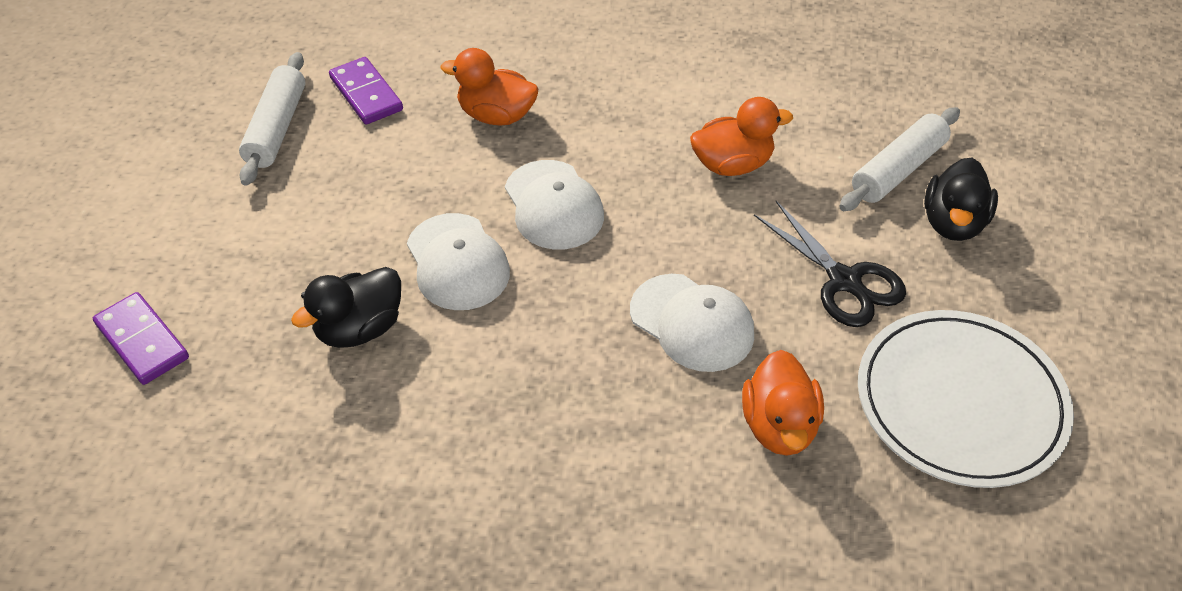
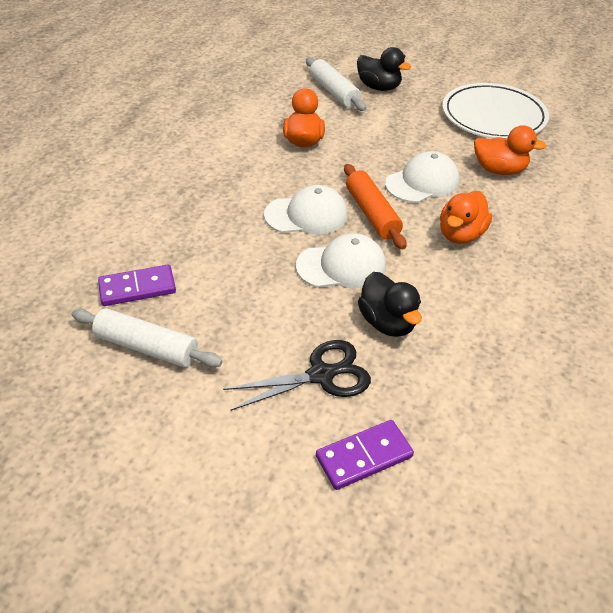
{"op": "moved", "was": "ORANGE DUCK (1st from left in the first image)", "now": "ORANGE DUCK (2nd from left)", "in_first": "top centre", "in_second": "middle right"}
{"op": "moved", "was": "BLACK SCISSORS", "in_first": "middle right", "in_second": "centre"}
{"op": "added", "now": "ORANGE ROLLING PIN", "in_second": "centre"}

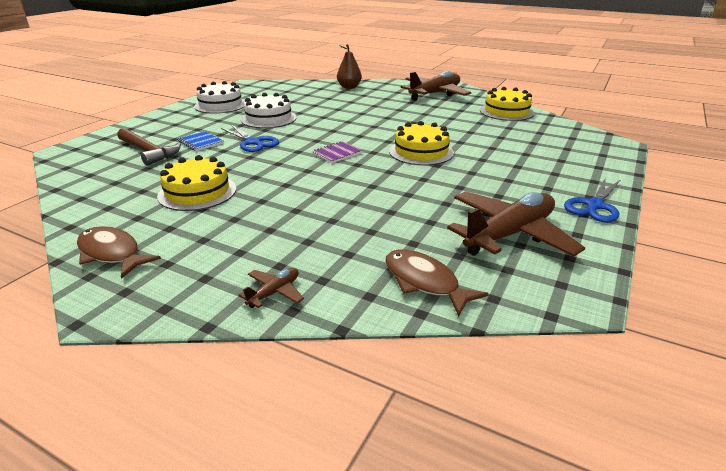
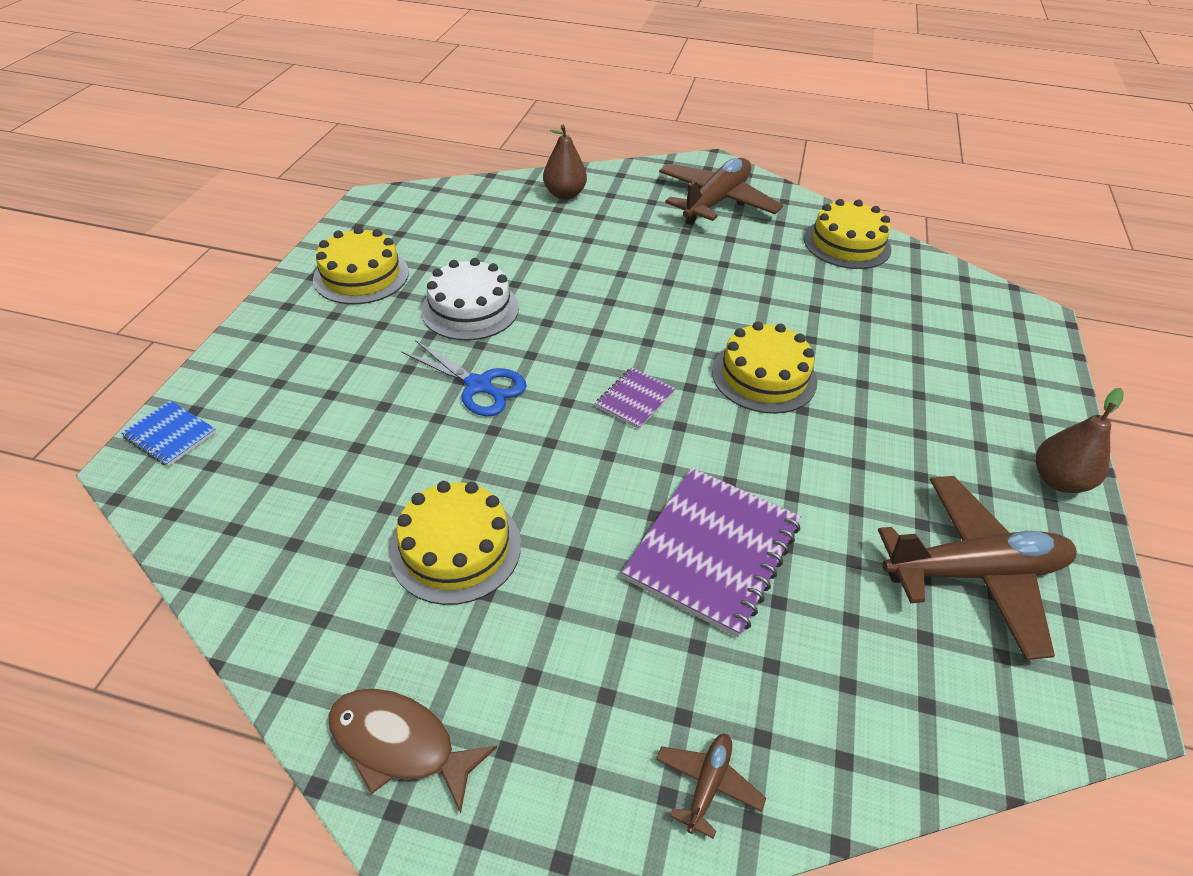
{"op": "removed", "was": "BROWN HAMMER", "in_first": "top left"}
{"op": "moved", "was": "BLUE NOTEBOOK", "in_first": "top left", "in_second": "middle left"}
{"op": "recoloured", "was": "WHITE CAKE (1st from left)", "now": "YELLOW CAKE (1st from left)", "in_first": "top left", "in_second": "top left"}
{"op": "removed", "was": "BROWN FISH (2nd from left)", "in_first": "centre"}
{"op": "turned", "was": "BROWN PLANE (3rd from left)", "in_first": "middle right", "in_second": "middle right", "clockwise": 45}
{"op": "replaced", "was": "BLUE SCISSORS (2nd from left)", "now": "BROWN PEAR (2nd from left)", "in_first": "middle right", "in_second": "middle right"}
{"op": "added", "now": "PURPLE NOTEBOOK (2nd from left)", "in_second": "centre"}

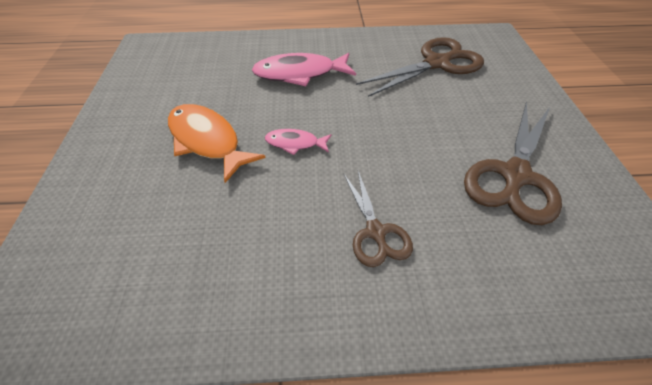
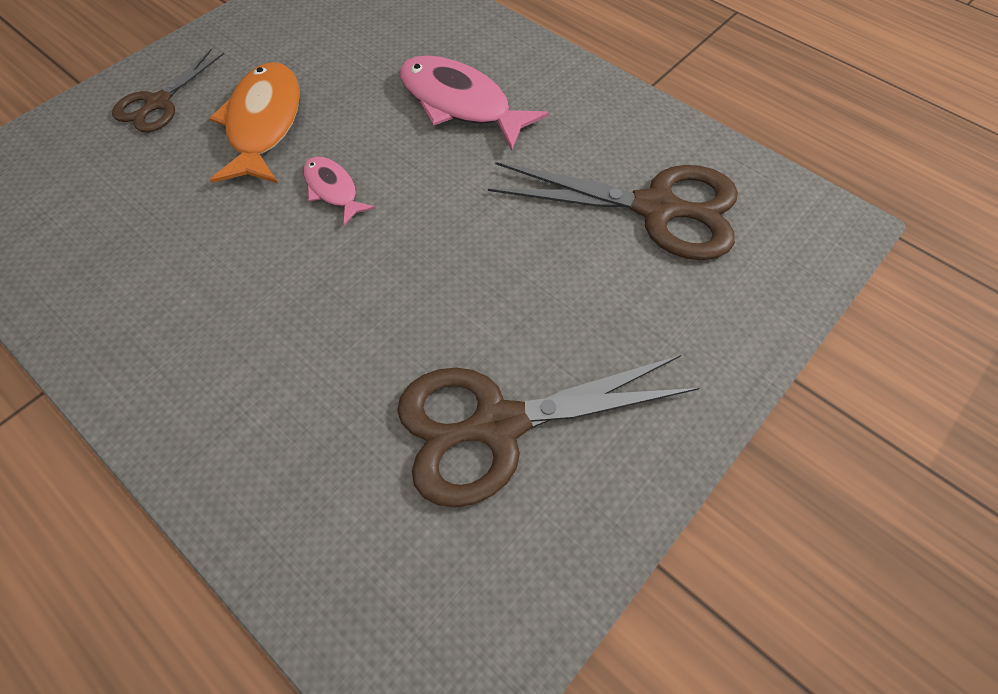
{"op": "moved", "was": "BROWN SCISSORS (1st from left)", "in_first": "centre", "in_second": "top left"}

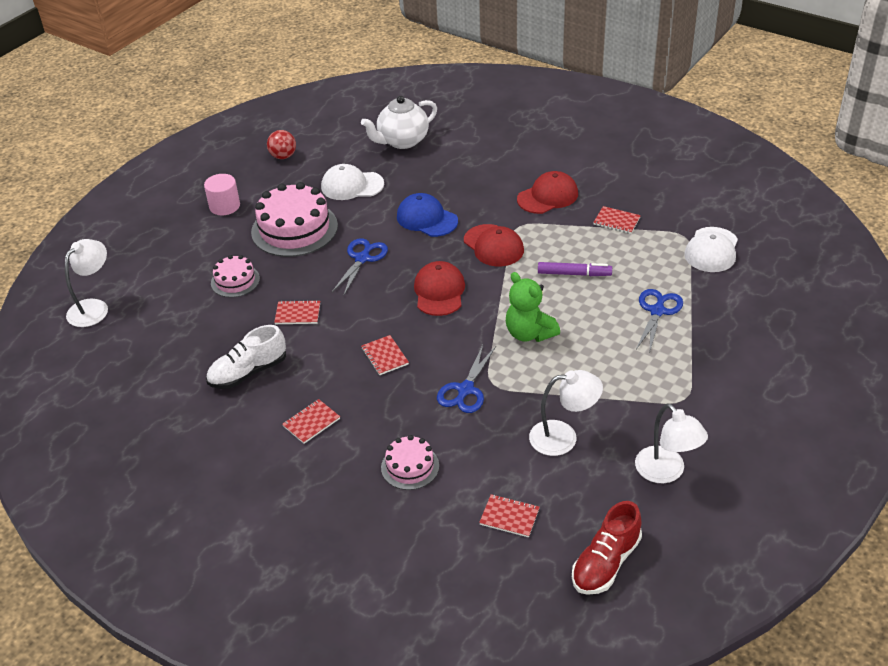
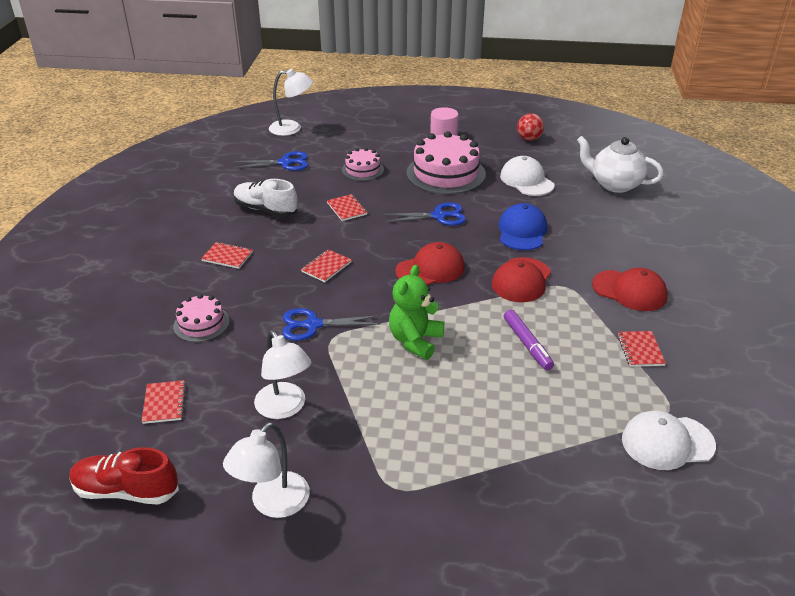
{"op": "moved", "was": "BLUE SCISSORS (3rd from left in the first image)", "now": "BLUE SCISSORS (1st from left)", "in_first": "middle right", "in_second": "top centre"}

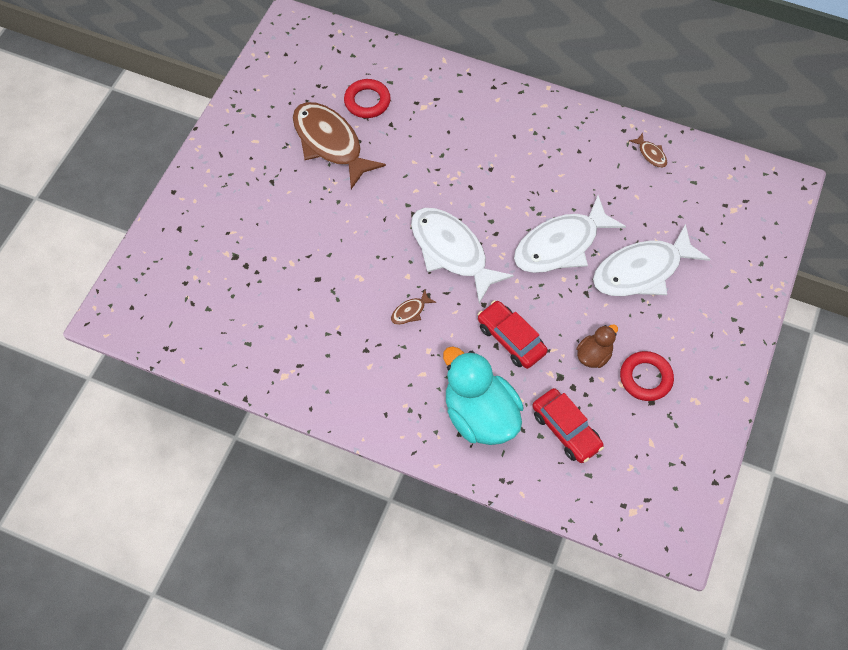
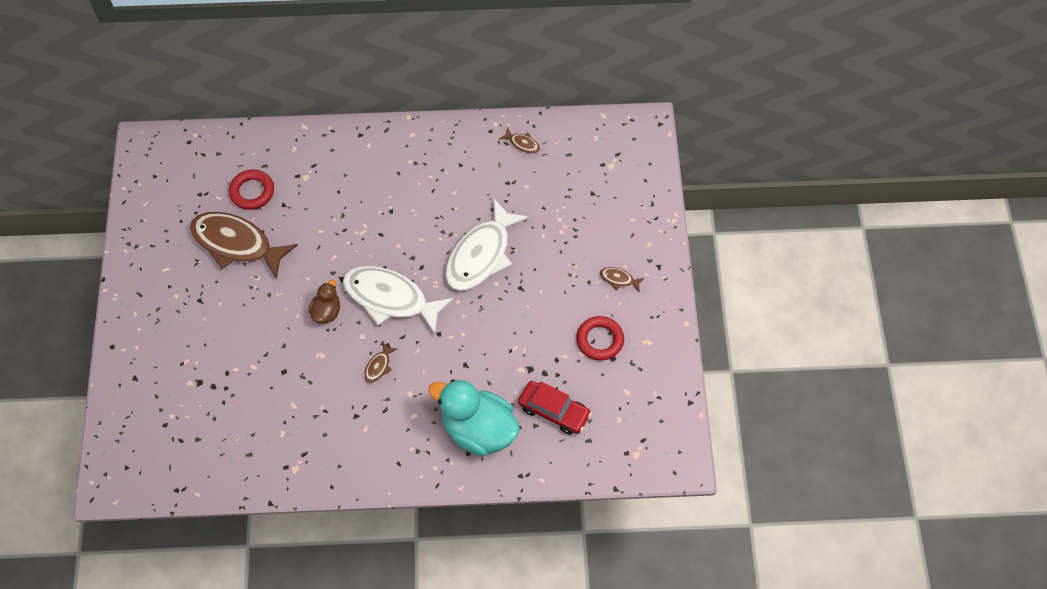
{"op": "removed", "was": "RED CAR (1st from left)", "in_first": "centre"}
{"op": "moved", "was": "BROWN DUCK", "in_first": "middle right", "in_second": "middle left"}
{"op": "removed", "was": "WHITE FISH (3rd from left)", "in_first": "middle right"}
{"op": "added", "now": "BROWN FISH (4th from left)", "in_second": "centre"}

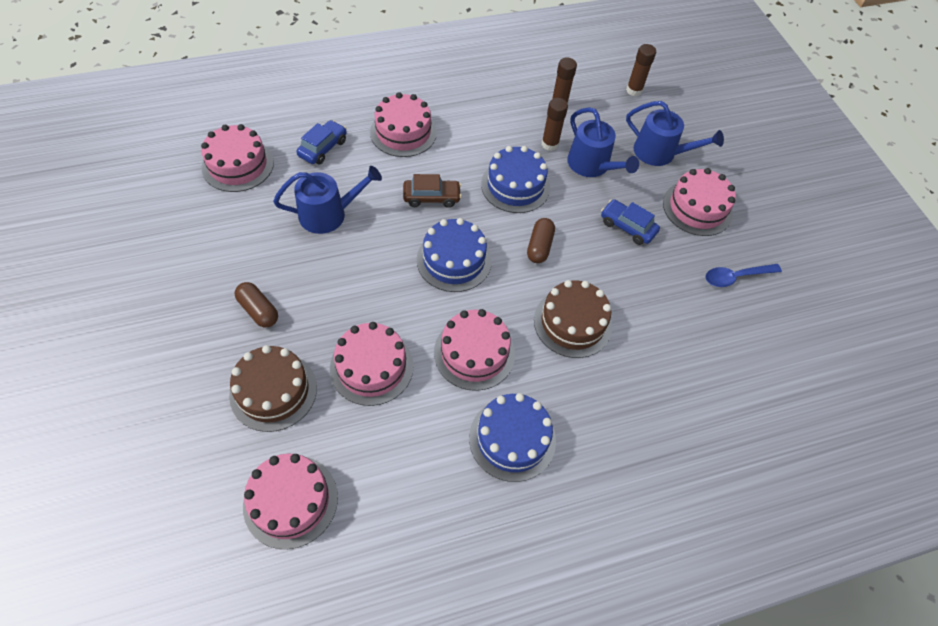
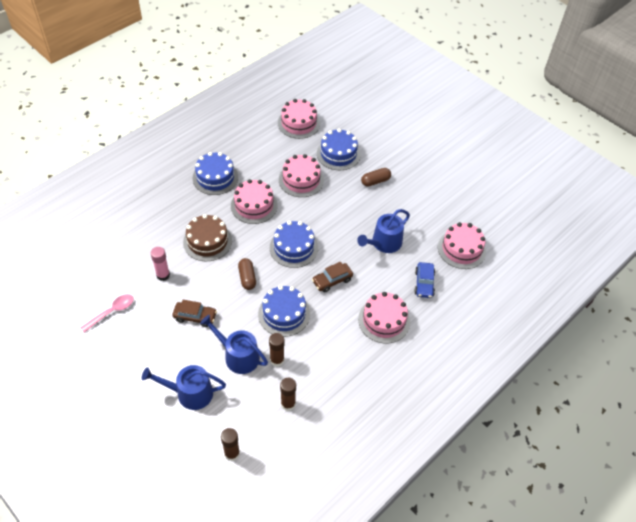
{"op": "recoloured", "was": "BROWN CAKE (1st from left)", "now": "BLUE CAKE (4th from left)", "in_first": "middle left", "in_second": "top centre"}
{"op": "turned", "was": "BROWN CAPSULE (1st from left in the first image)", "in_first": "middle left", "in_second": "centre", "clockwise": -45}
{"op": "recoloured", "was": "BLUE CAR (2nd from left)", "now": "BROWN CAR (1st from left)", "in_first": "middle right", "in_second": "middle left"}
{"op": "removed", "was": "PINK CAKE (6th from left)", "in_first": "top right"}
{"op": "recoloured", "was": "BLUE SPOON", "now": "PINK SPOON", "in_first": "middle right", "in_second": "middle left"}
{"op": "added", "now": "PINK GLUE STICK", "in_second": "middle left"}

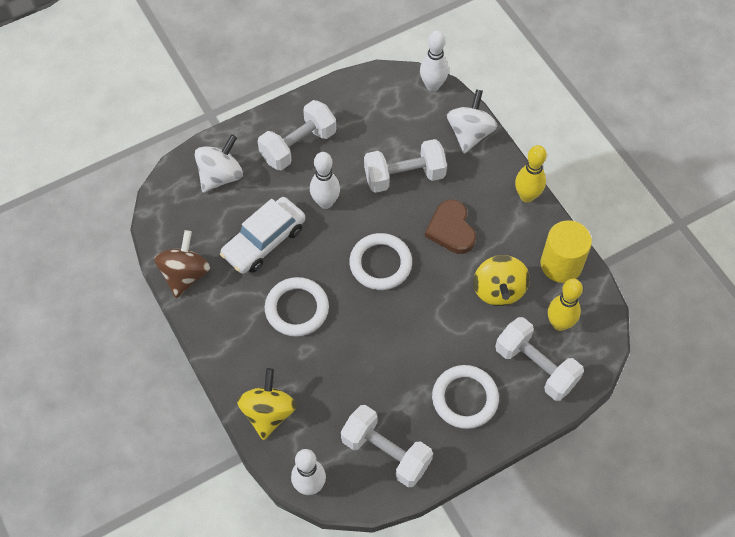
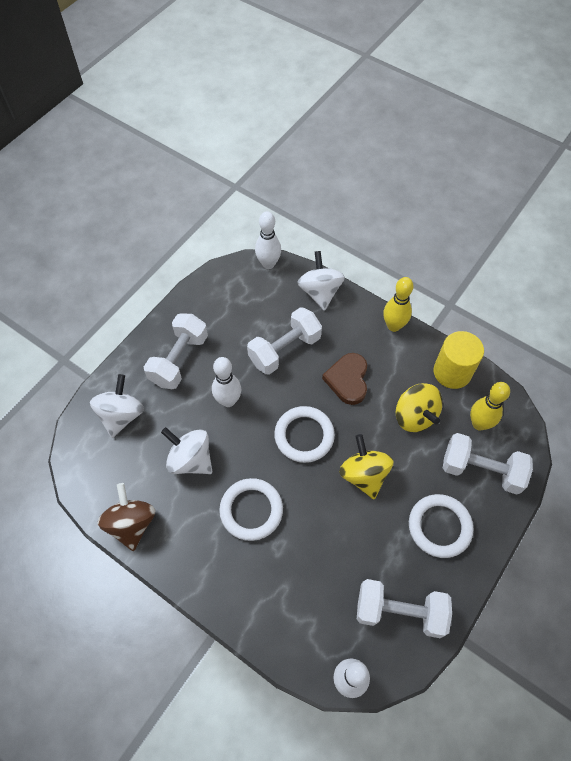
{"op": "replaced", "was": "WHITE CAR", "now": "WHITE SPINNING TOP (2nd from left)", "in_first": "centre", "in_second": "middle left"}
{"op": "moved", "was": "YELLOW SPINNING TOP (1st from left)", "in_first": "bottom centre", "in_second": "centre"}
{"op": "turned", "was": "BROWN HEART", "in_first": "centre", "in_second": "centre", "clockwise": 45}

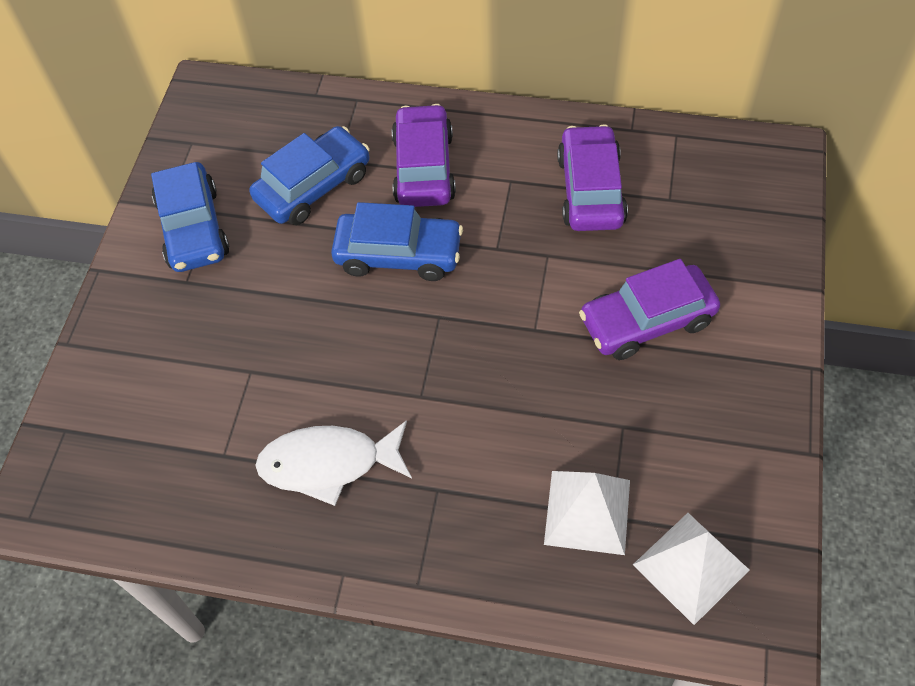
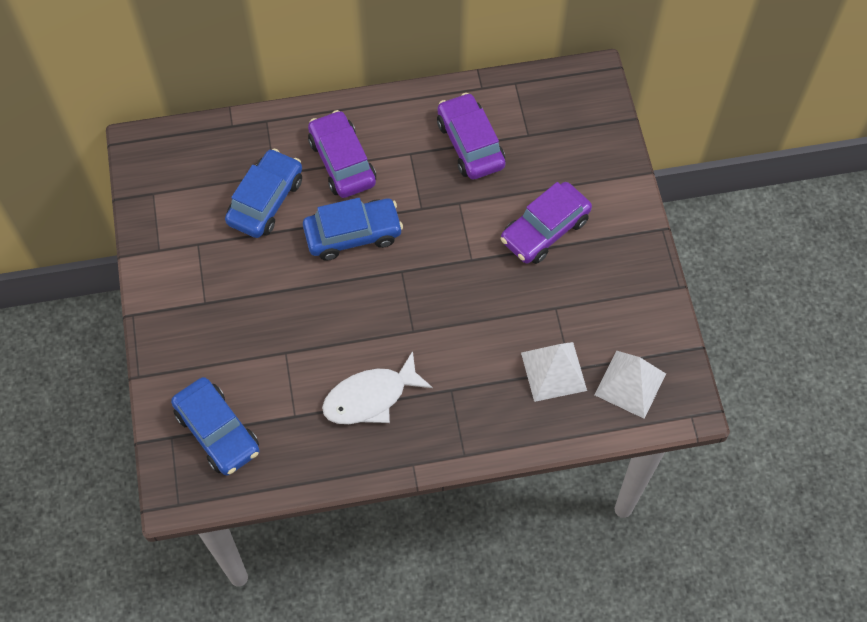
{"op": "moved", "was": "BLUE CAR (1st from left)", "in_first": "top left", "in_second": "bottom left"}

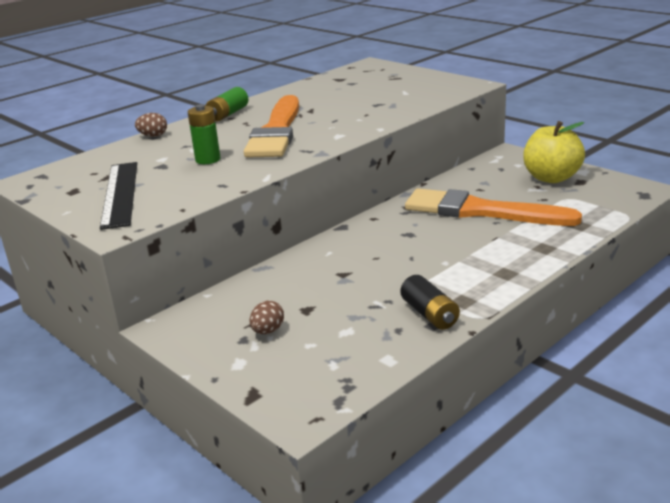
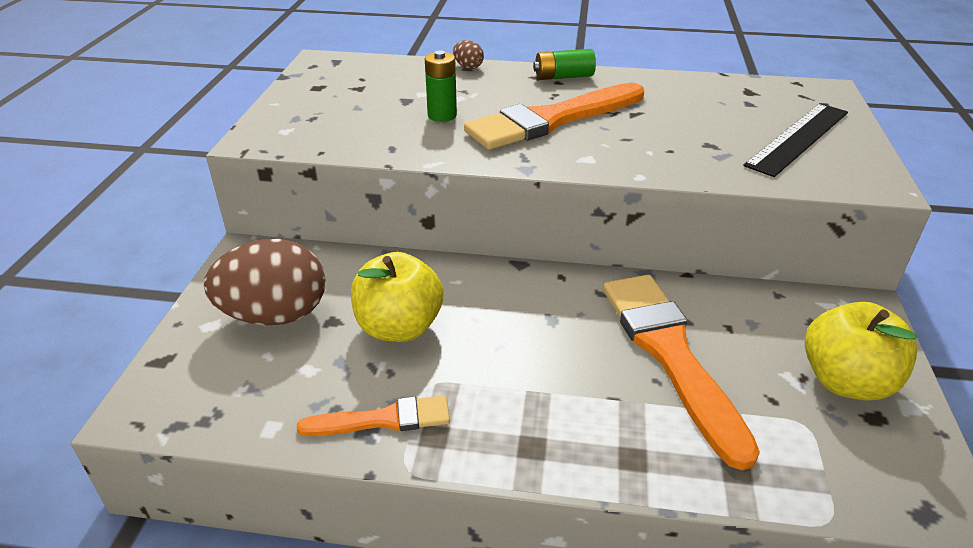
{"op": "moved", "was": "BLACK RULER", "in_first": "middle left", "in_second": "top right"}
{"op": "resized", "was": "BROWN EGG (2nd from left in the first image)", "in_first": "centre", "in_second": "middle left", "ratio": 2.41}
{"op": "replaced", "was": "BLACK BATTERY", "now": "ORANGE BRUSH (1st from left)", "in_first": "centre", "in_second": "bottom centre"}
{"op": "added", "now": "YELLOW APPLE (1st from left)", "in_second": "centre"}

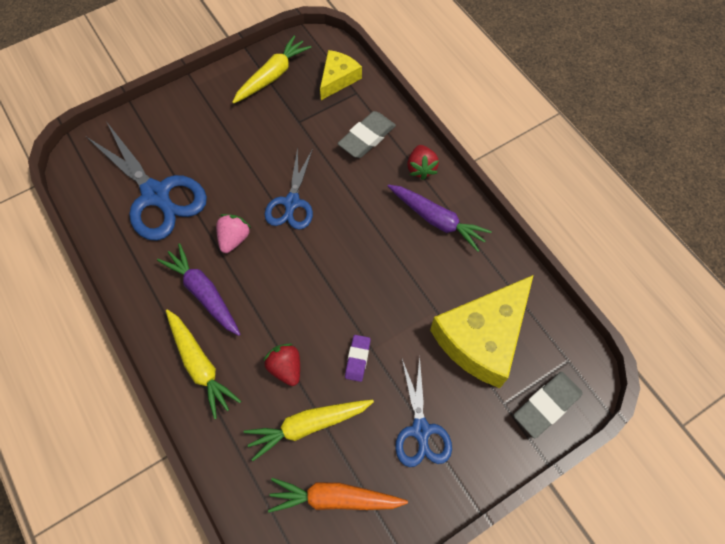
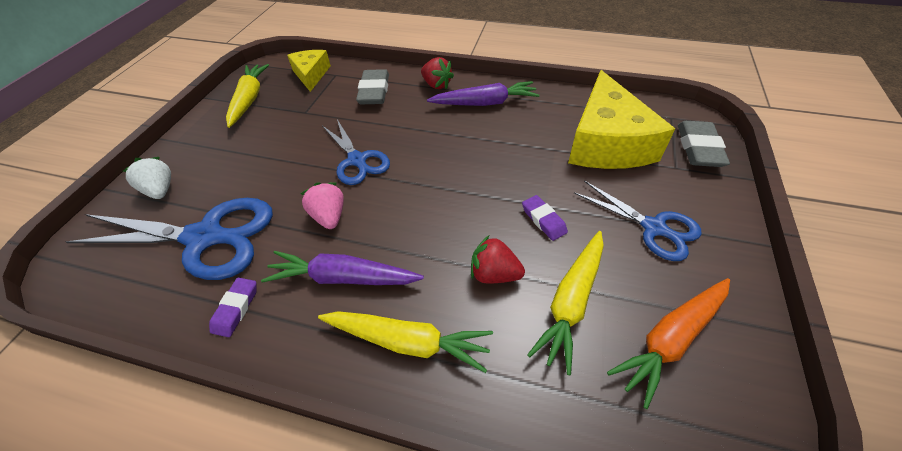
{"op": "added", "now": "WHITE STRAWBERRY", "in_second": "middle left"}
{"op": "added", "now": "PURPLE ERASER (1st from left)", "in_second": "bottom left"}

